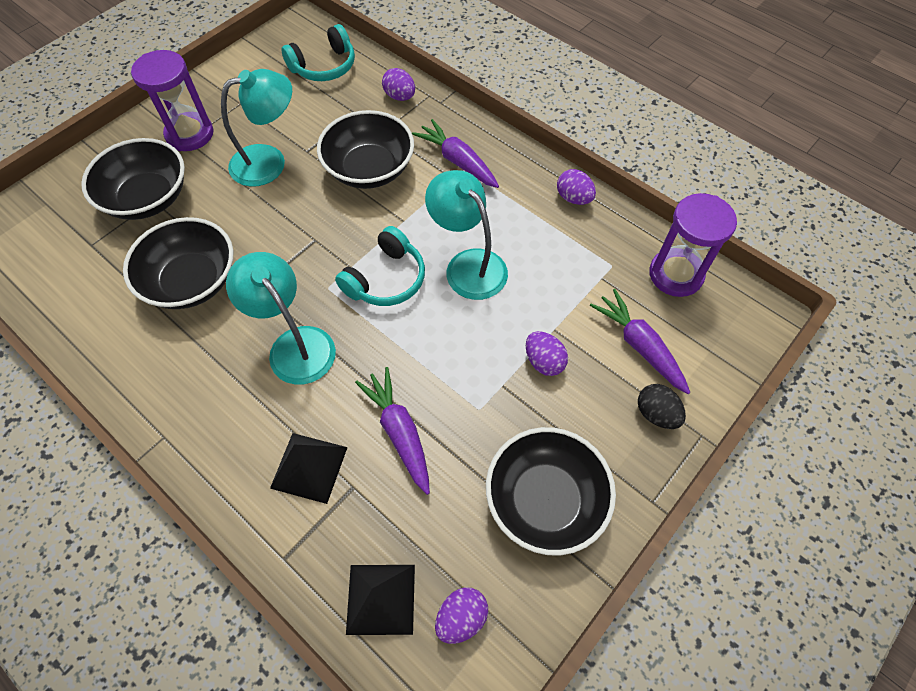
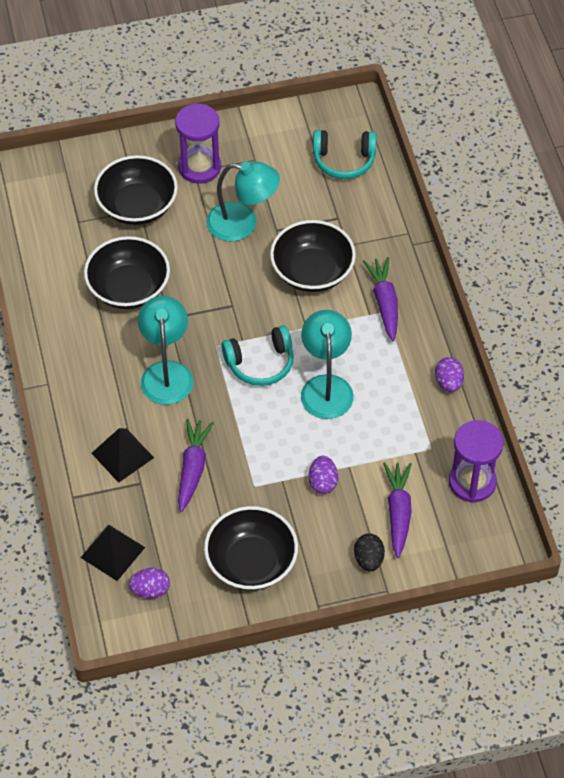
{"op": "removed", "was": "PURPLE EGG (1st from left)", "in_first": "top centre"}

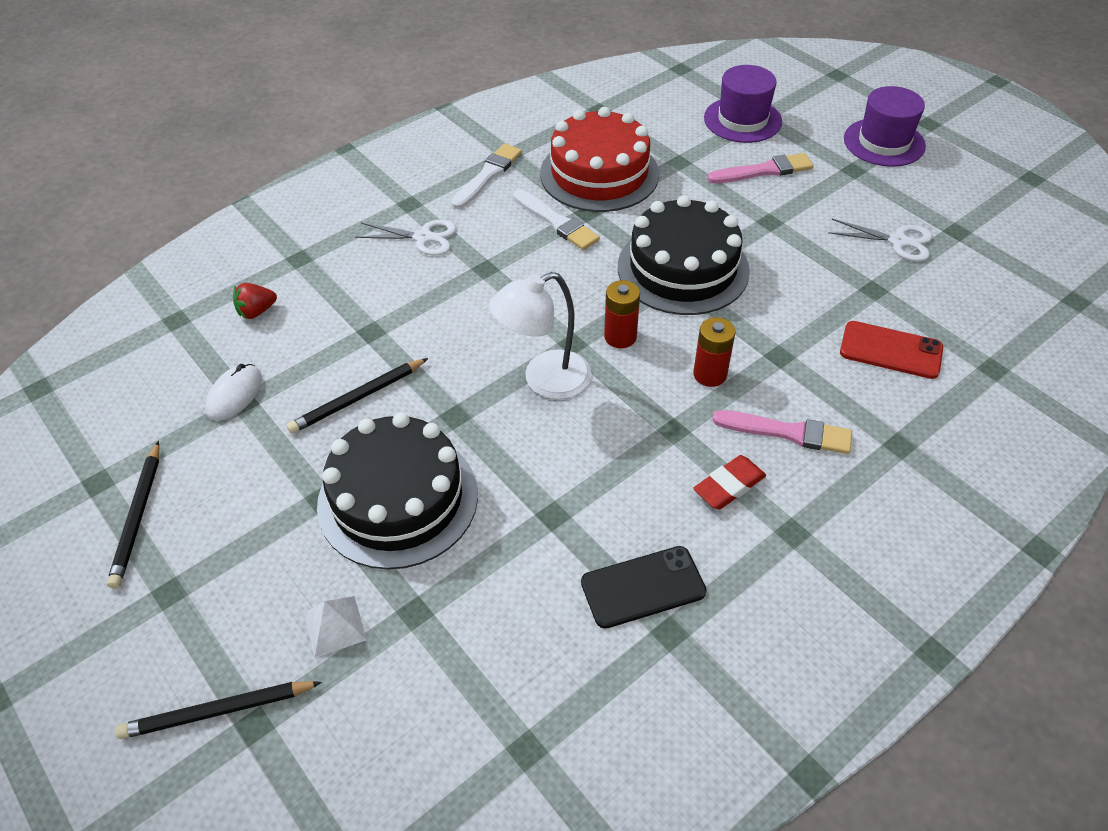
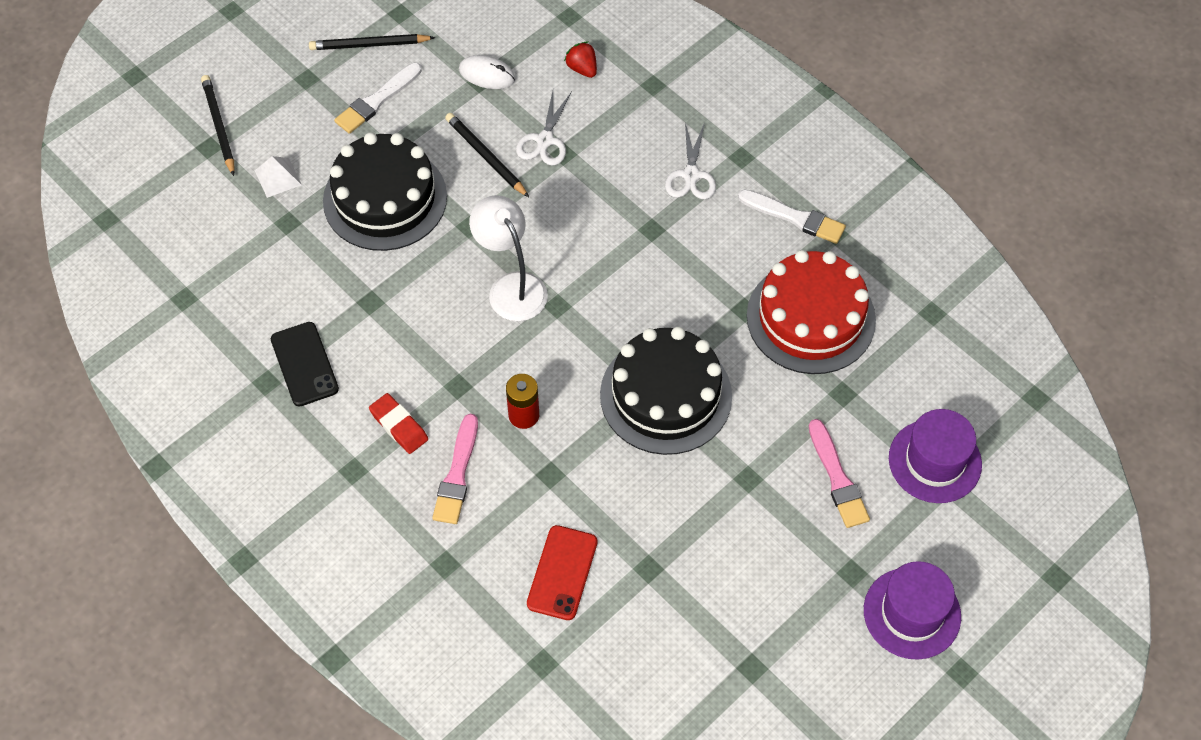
{"op": "moved", "was": "WHITE BRUSH (2nd from left in the first image)", "now": "WHITE BRUSH (1st from left)", "in_first": "top centre", "in_second": "top left"}
{"op": "removed", "was": "RED BATTERY (1st from left)", "in_first": "centre"}
{"op": "moved", "was": "WHITE SCISSORS (2nd from left in the first image)", "now": "WHITE SCISSORS (1st from left)", "in_first": "top right", "in_second": "top centre"}

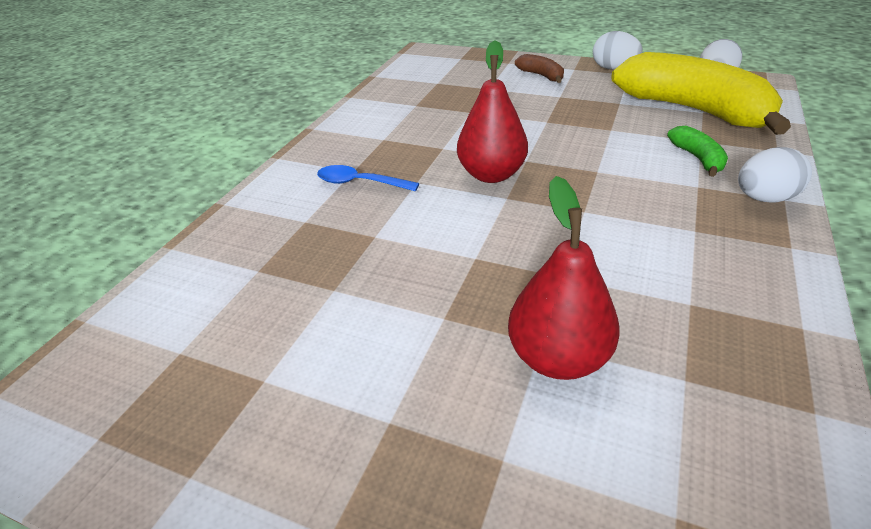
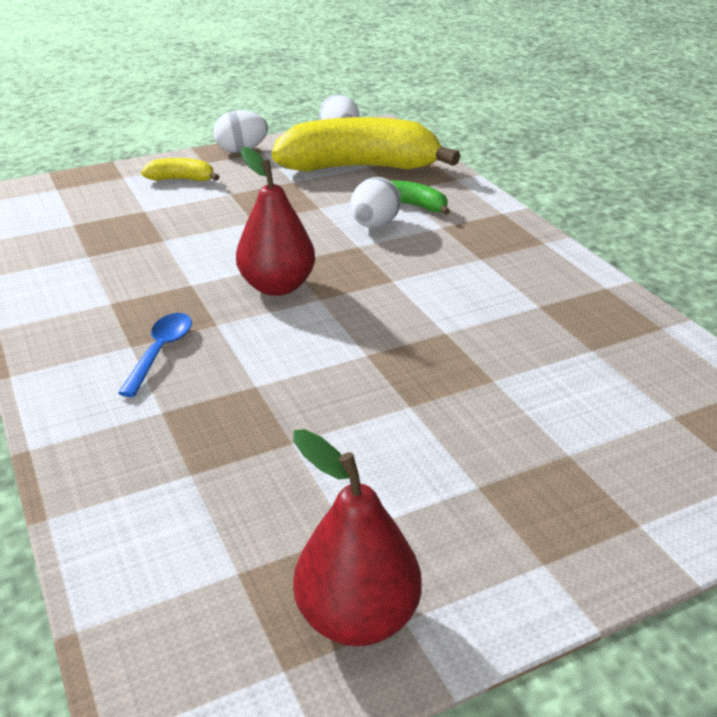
{"op": "turned", "was": "BLUE SPOON", "in_first": "centre", "in_second": "middle left", "clockwise": 135}
{"op": "moved", "was": "RED PEAR (2nd from left)", "in_first": "centre", "in_second": "bottom centre"}
{"op": "recoloured", "was": "BROWN BANANA", "now": "YELLOW BANANA (1st from left)", "in_first": "top centre", "in_second": "top left"}
{"op": "moved", "was": "WHITE EGG (3rd from left)", "in_first": "top right", "in_second": "top centre"}

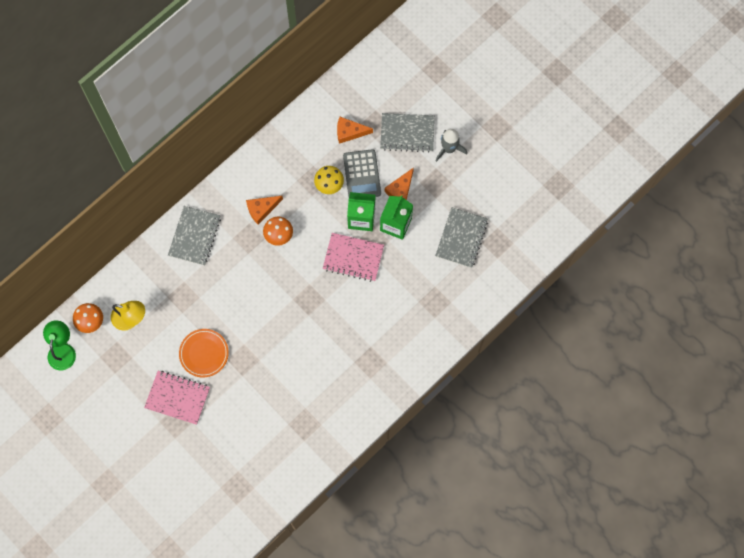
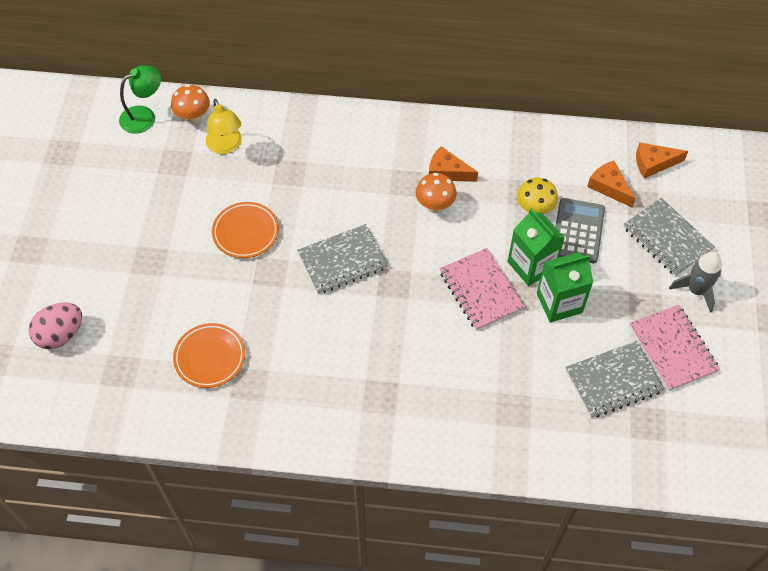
{"op": "moved", "was": "PINK NOTEBOOK (1st from left in the first image)", "now": "PINK NOTEBOOK (2nd from left)", "in_first": "bottom left", "in_second": "middle right"}
{"op": "moved", "was": "GREY NOTEBOOK (1st from left)", "in_first": "middle left", "in_second": "centre"}
{"op": "turned", "was": "GREY CALCULATOR", "in_first": "top centre", "in_second": "middle right", "clockwise": 150}
{"op": "moved", "was": "ORANGE CHEESE (3rd from left)", "in_first": "top centre", "in_second": "top right"}
{"op": "added", "now": "PINK EGG", "in_second": "middle left"}
{"op": "added", "now": "ORANGE PLATE (1st from left)", "in_second": "middle left"}

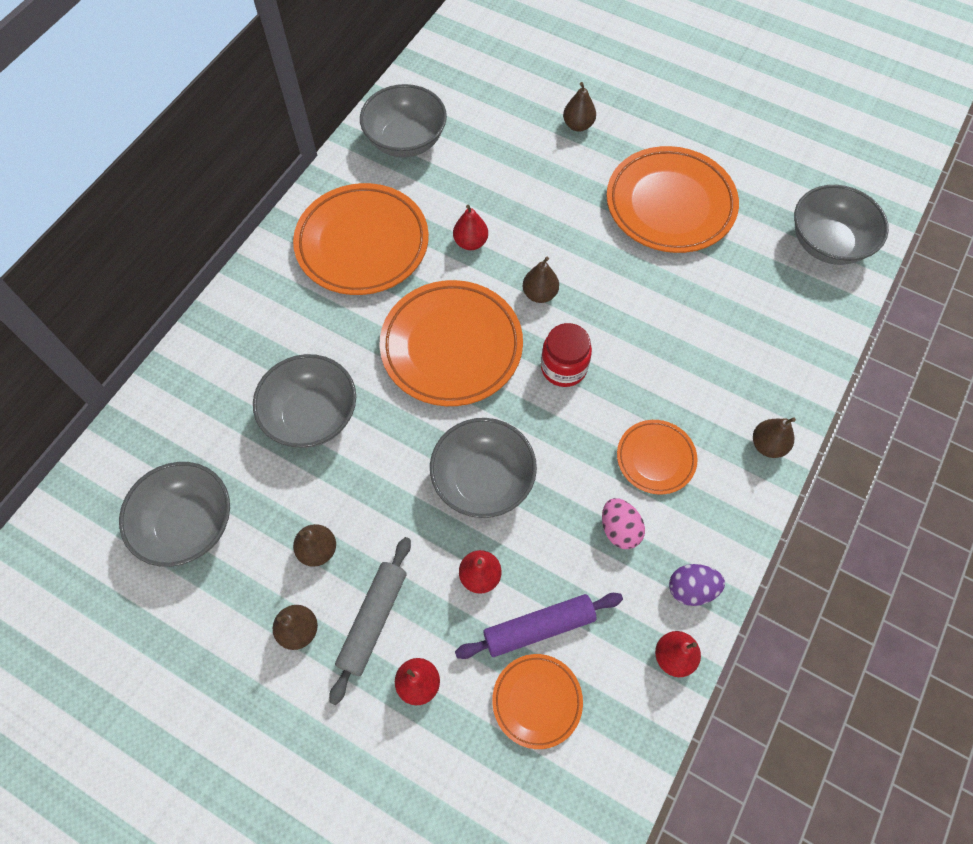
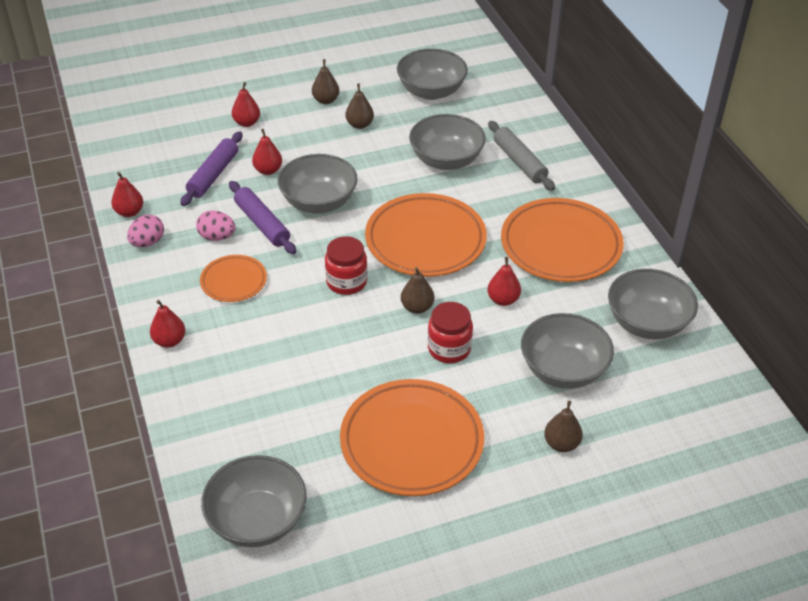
{"op": "moved", "was": "GREY ROLLING PIN", "in_first": "bottom centre", "in_second": "top centre"}
{"op": "removed", "was": "ORANGE PLATE (3rd from left)", "in_first": "bottom centre"}
{"op": "recoloured", "was": "PURPLE EGG", "now": "PINK EGG (1st from left)", "in_first": "bottom right", "in_second": "middle left"}
{"op": "recoloured", "was": "BROWN PEAR (5th from left)", "now": "RED PEAR (2nd from left)", "in_first": "middle right", "in_second": "middle left"}
{"op": "added", "now": "PURPLE ROLLING PIN (2nd from left)", "in_second": "middle left"}
{"op": "added", "now": "RED JAR (2nd from left)", "in_second": "centre"}
{"op": "added", "now": "GREY BOWL (5th from left)", "in_second": "middle right"}

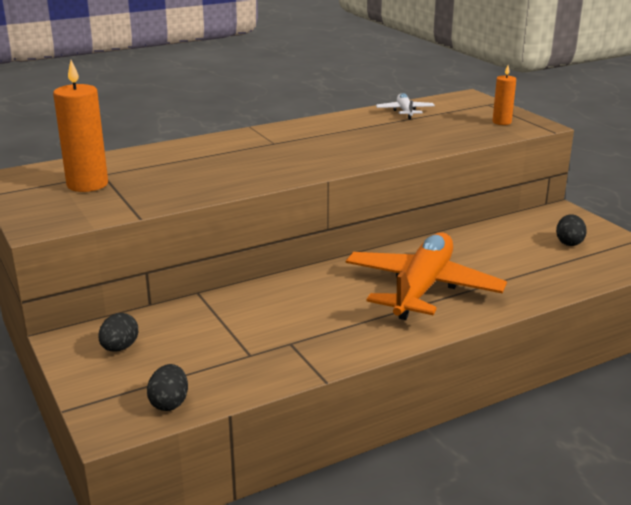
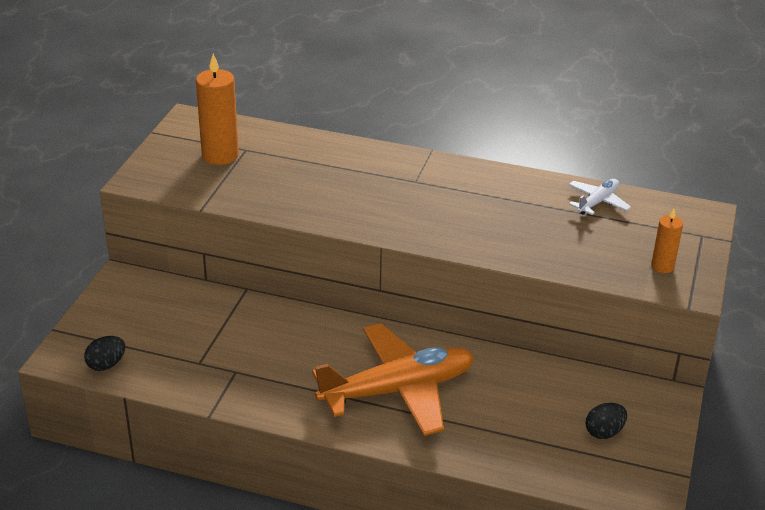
{"op": "removed", "was": "BLACK EGG (1st from left)", "in_first": "middle left"}

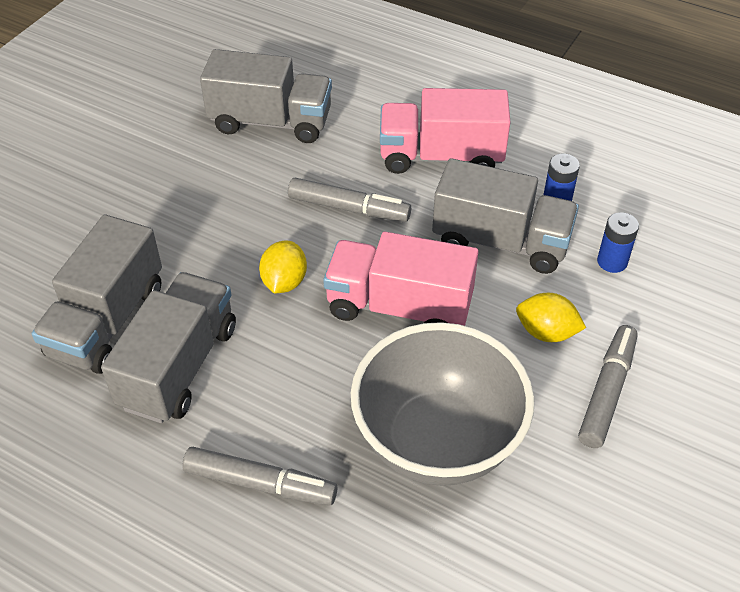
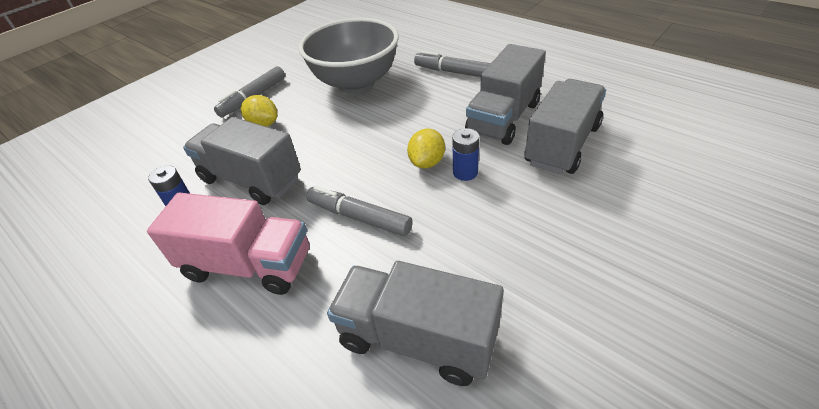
{"op": "removed", "was": "PINK TRUCK (1st from left)", "in_first": "centre"}
{"op": "moved", "was": "BLUE BATTERY (2nd from left)", "in_first": "middle right", "in_second": "centre"}

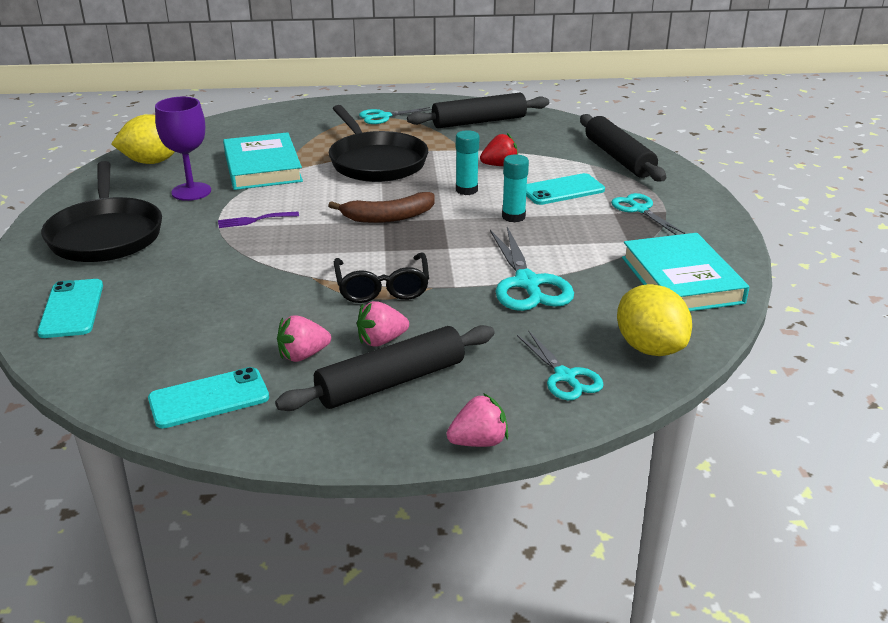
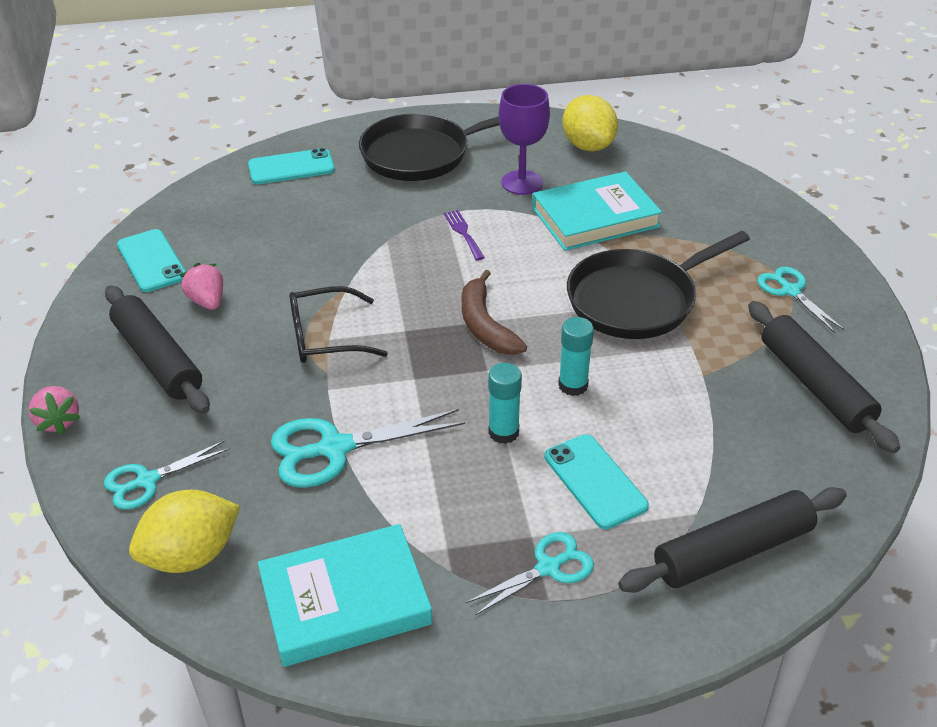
{"op": "removed", "was": "PINK STRAWBERRY (2nd from left)", "in_first": "centre"}
{"op": "removed", "was": "RED STRAWBERRY", "in_first": "top centre"}

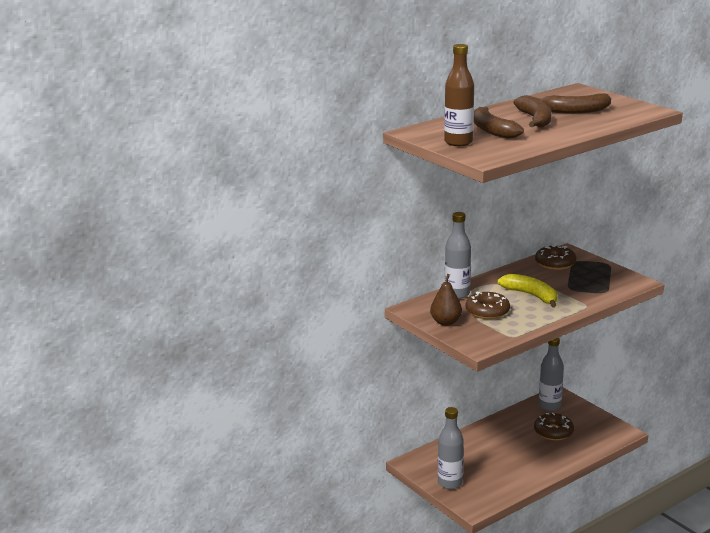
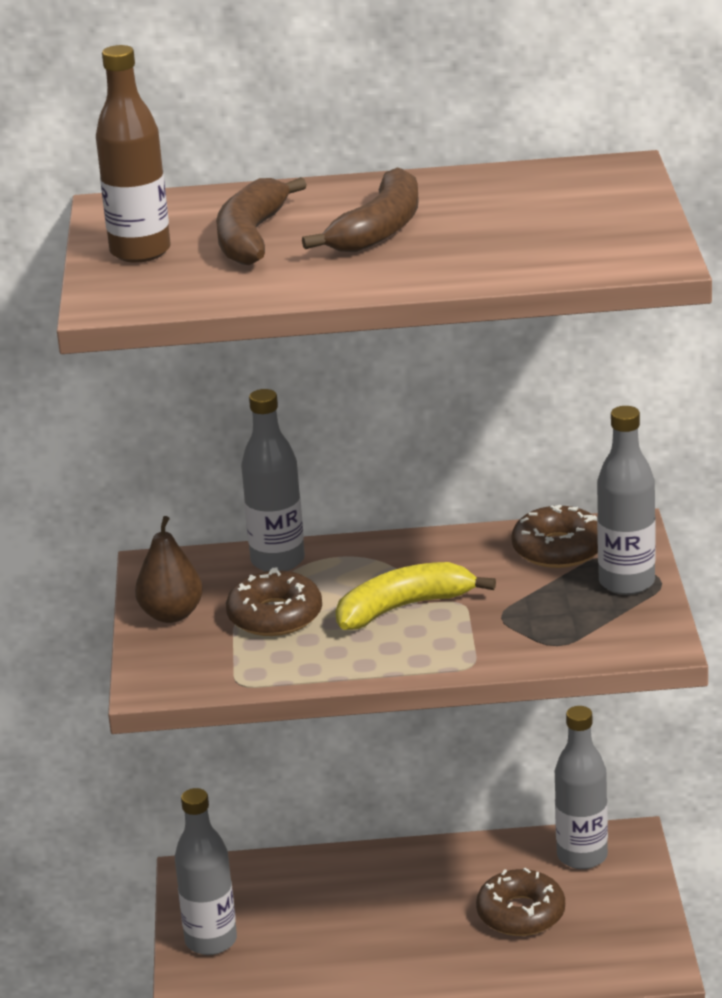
{"op": "turned", "was": "YELLOW BANANA", "in_first": "middle right", "in_second": "centre", "clockwise": -105}
{"op": "removed", "was": "BROWN BANANA (3rd from left)", "in_first": "top right"}
{"op": "added", "now": "GREY BOTTLE (4th from left)", "in_second": "middle right"}

